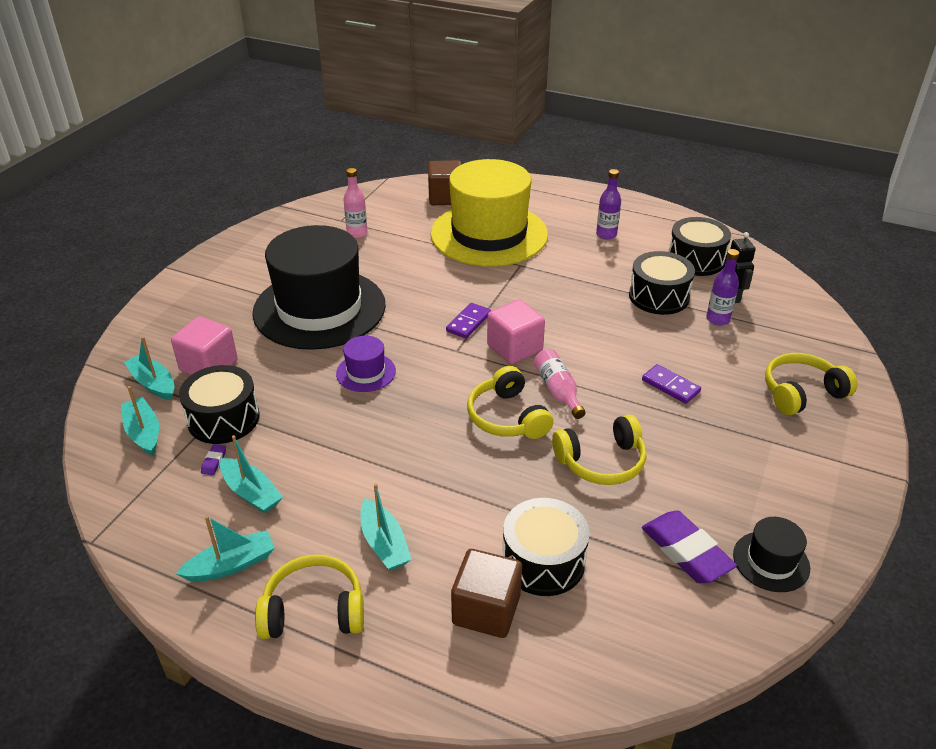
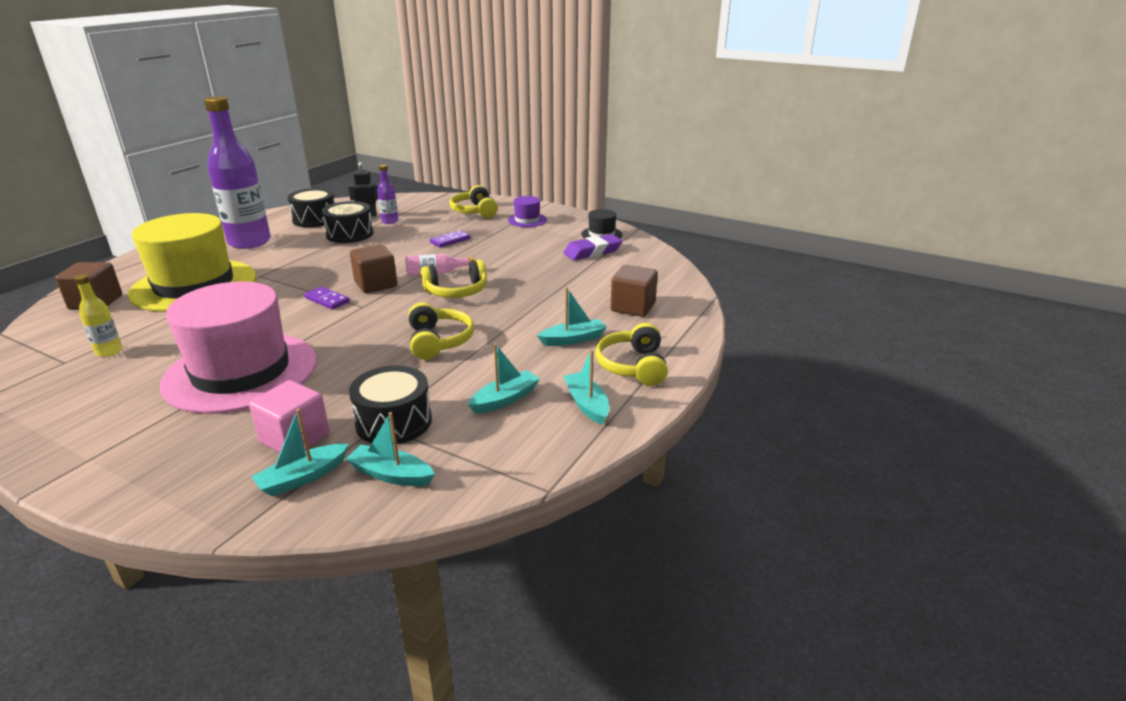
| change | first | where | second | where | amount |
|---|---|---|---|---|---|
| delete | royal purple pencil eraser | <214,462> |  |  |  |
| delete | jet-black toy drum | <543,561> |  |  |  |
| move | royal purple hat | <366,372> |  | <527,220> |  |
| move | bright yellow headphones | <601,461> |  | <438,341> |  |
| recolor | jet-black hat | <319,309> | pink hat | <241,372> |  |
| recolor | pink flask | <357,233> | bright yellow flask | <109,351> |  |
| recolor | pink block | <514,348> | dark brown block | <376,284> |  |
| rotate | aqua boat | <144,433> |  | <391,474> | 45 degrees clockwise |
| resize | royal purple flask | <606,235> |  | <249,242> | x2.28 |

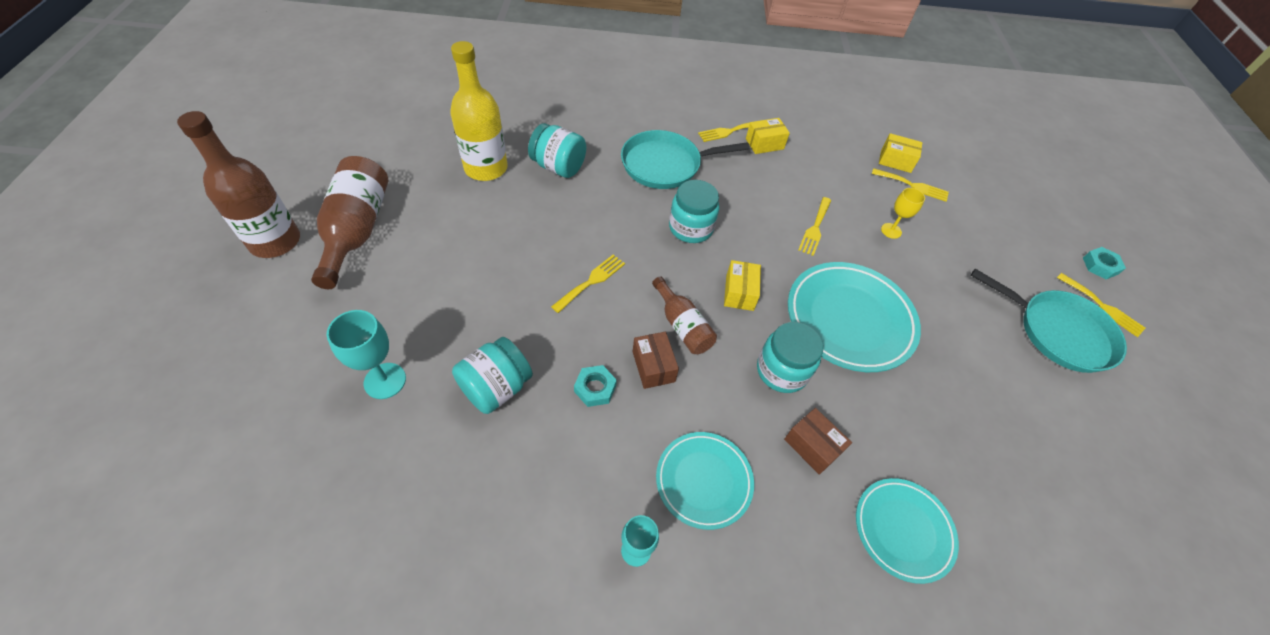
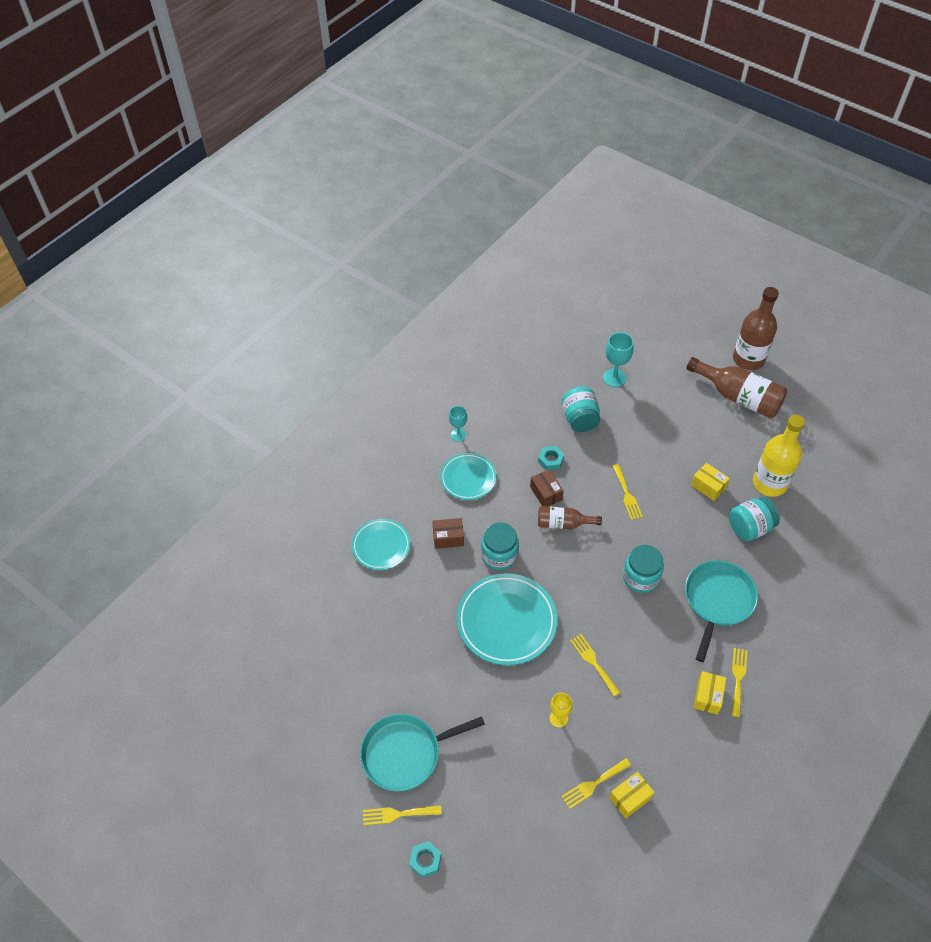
| change | first | where | second | where | amount |
|---|---|---|---|---|---|
| move | bright yellow parcel | <739,293> |  | <708,486> |  |
| rotate | dark brown parcel | <653,366> |  | <546,493> | 45 degrees clockwise |

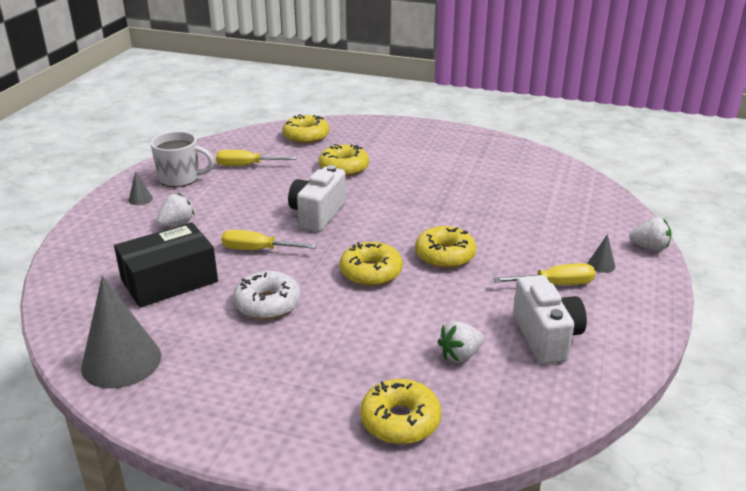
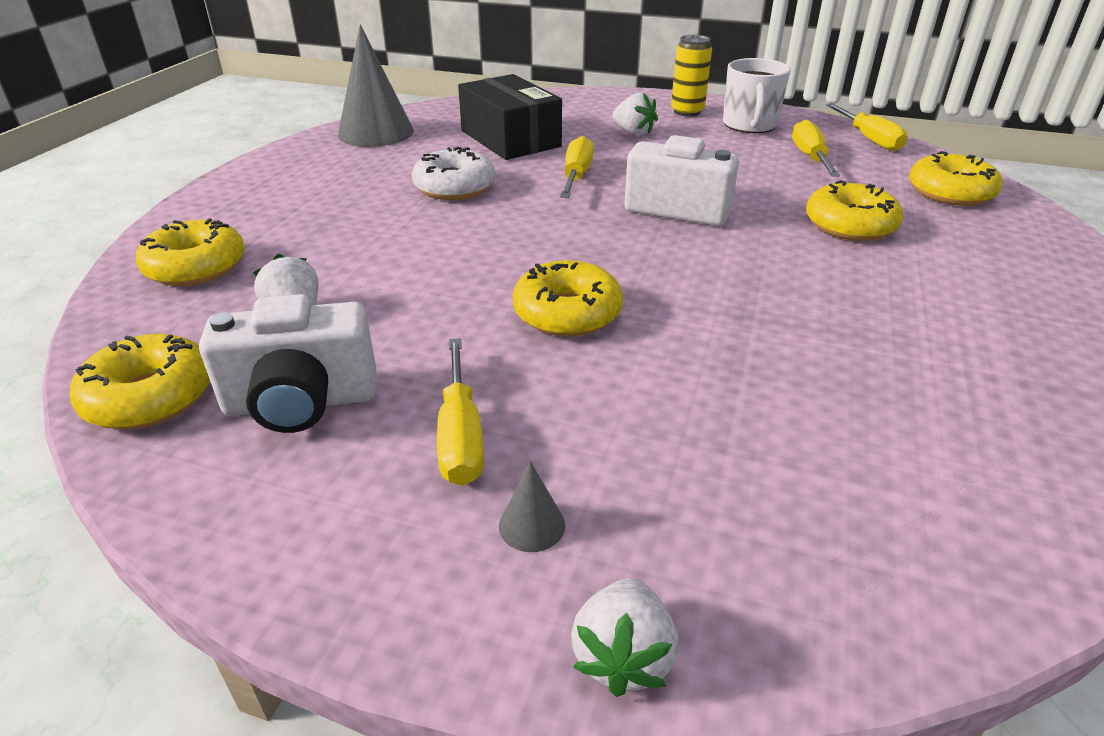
| change | first | where | second | where | amount |
|---|---|---|---|---|---|
| insert |  |  | bright yellow flat screwdriver | <868,139> |  |
| move | bright yellow doughnut | <371,272> |  | <150,397> |  |
| replace | gray solid cone | <140,199> | bright yellow can | <687,112> |  |

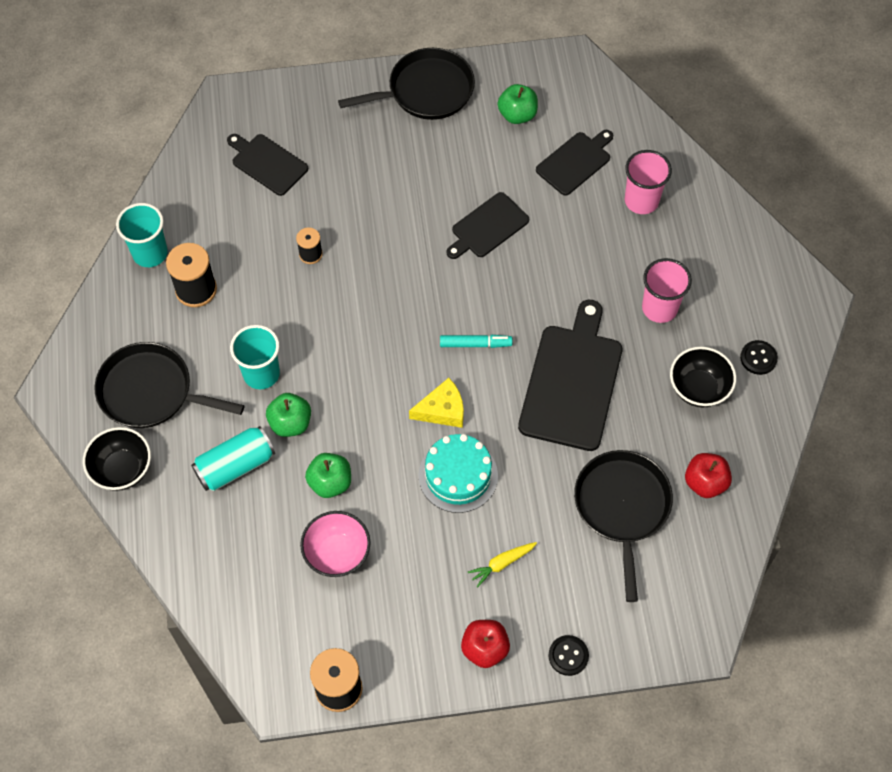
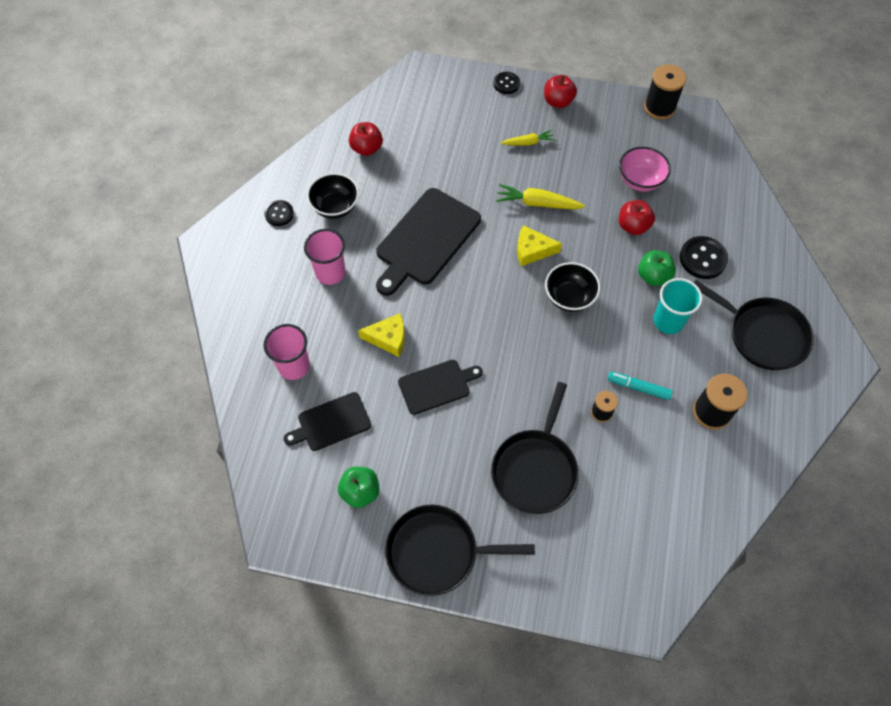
| change | first | where | second | where | amount |
|---|---|---|---|---|---|
| delete | aqua tumbler | <150,253> |  |  |  |
| delete | jet-black bread board | <267,163> |  |  |  |
| insert |  |  | bright yellow cheese wedge | <388,338> |  |
| move | jet-black serving bowl | <122,469> |  | <569,297> |  |
| move | aqua marker | <475,344> |  | <638,387> |  |
| move | jet-black skillet | <622,507> |  | <535,469> |  |
| replace | aqua can | <235,466> | jet-black button | <703,258> |  |
| replace | aqua layer cake | <458,475> | bright yellow toy carrot | <537,203> |  |
| recolor | green apple | <330,482> | crimson apple | <633,226> |  |

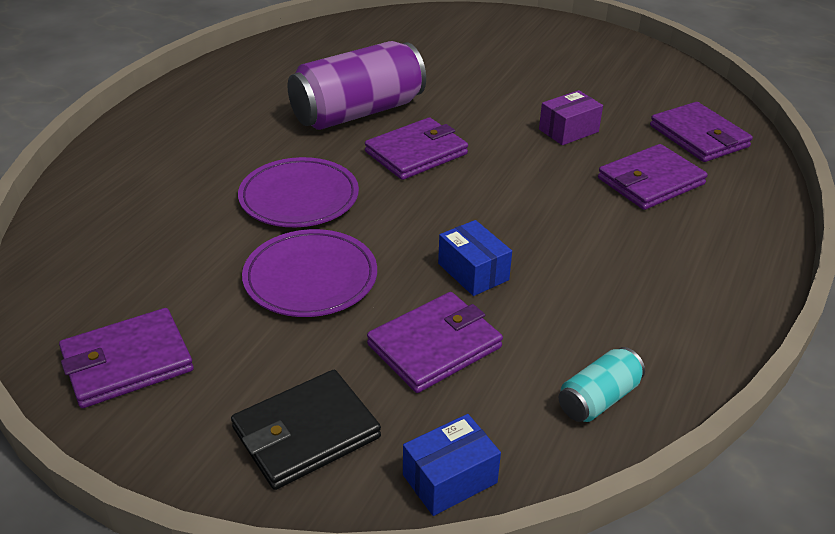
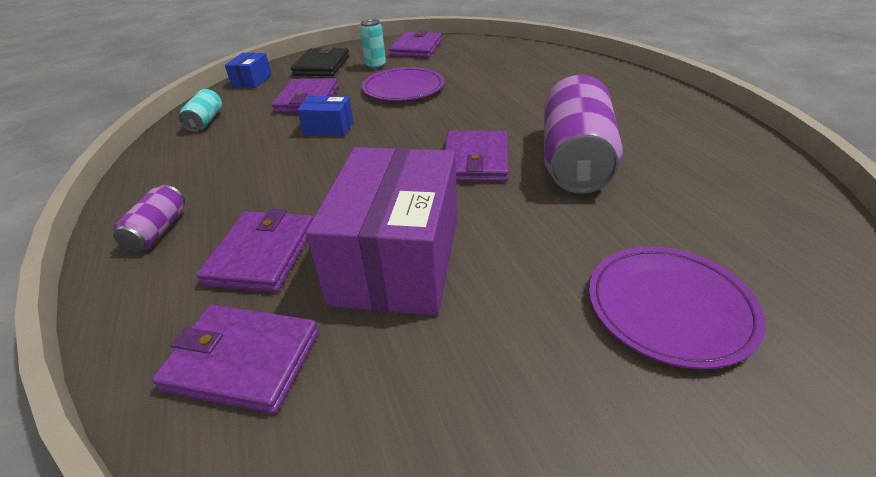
| change | first | where | second | where | amount |
|---|---|---|---|---|---|
| insert |  |  | royal purple can | <158,231> |  |
| insert |  |  | aqua can | <375,66> |  |
| move | royal purple flat dish | <299,197> |  | <669,308> |  |
| resize | royal purple parcel | <568,130> |  | <397,260> | x2.20 |

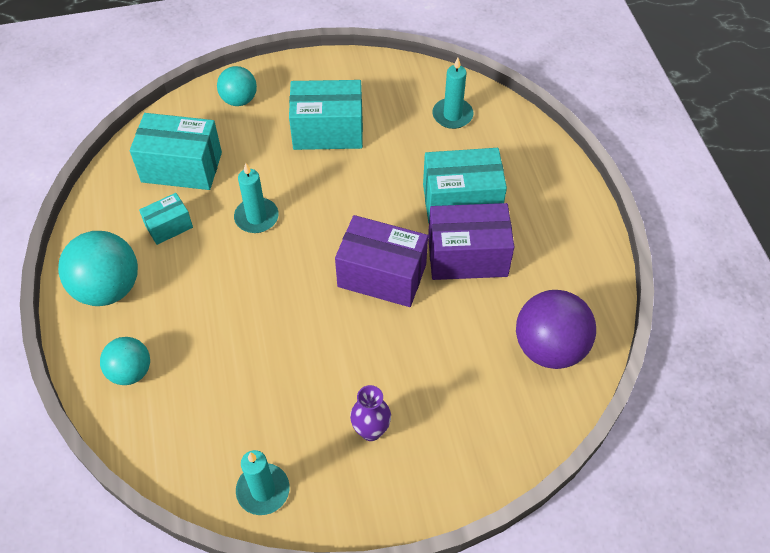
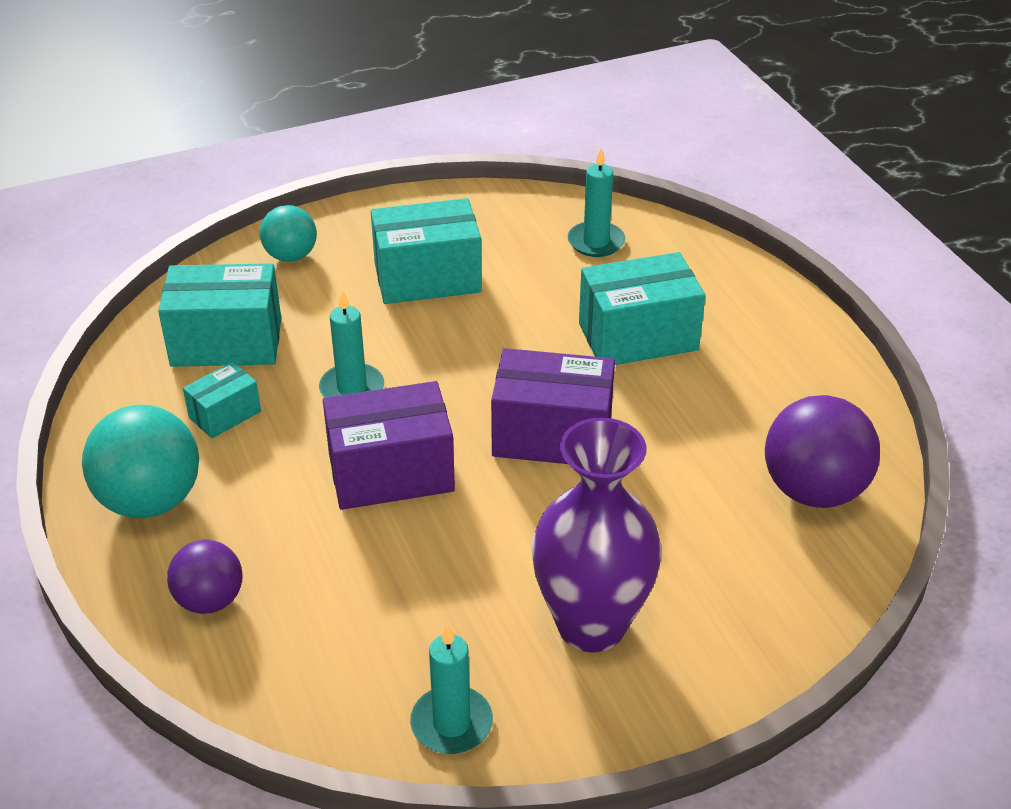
| change | first | where | second | where | amount |
|---|---|---|---|---|---|
| move | royal purple parcel | <467,256> |  | <391,473> |  |
| recolor | aqua sphere | <131,371> | royal purple sphere | <210,600> |  |
| resize | royal purple tall vase | <371,431> |  | <591,625> | x2.08 |

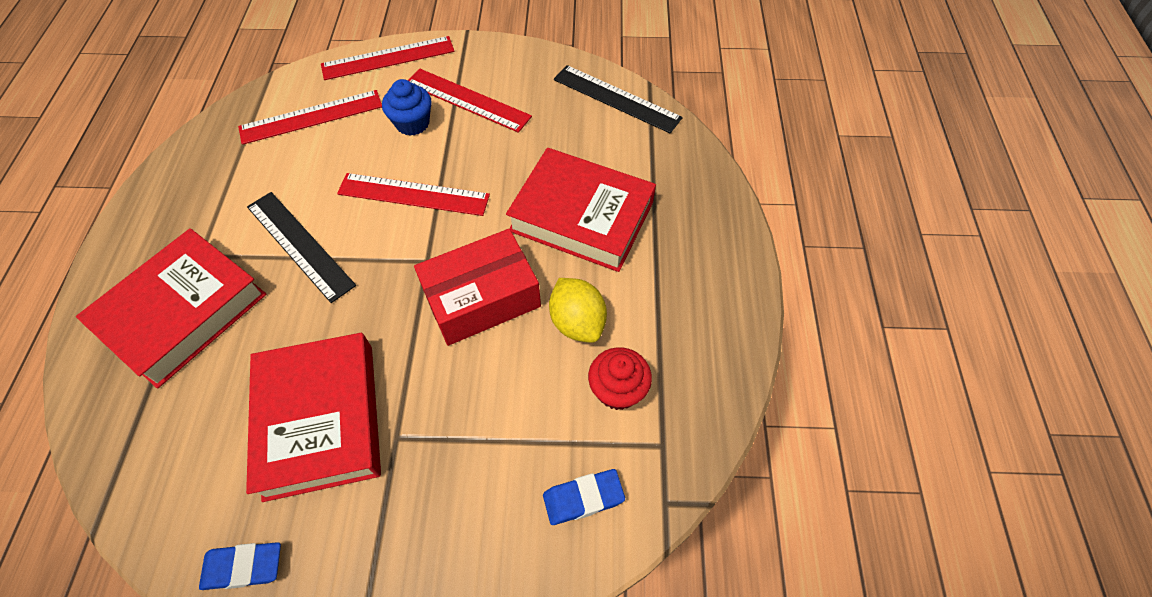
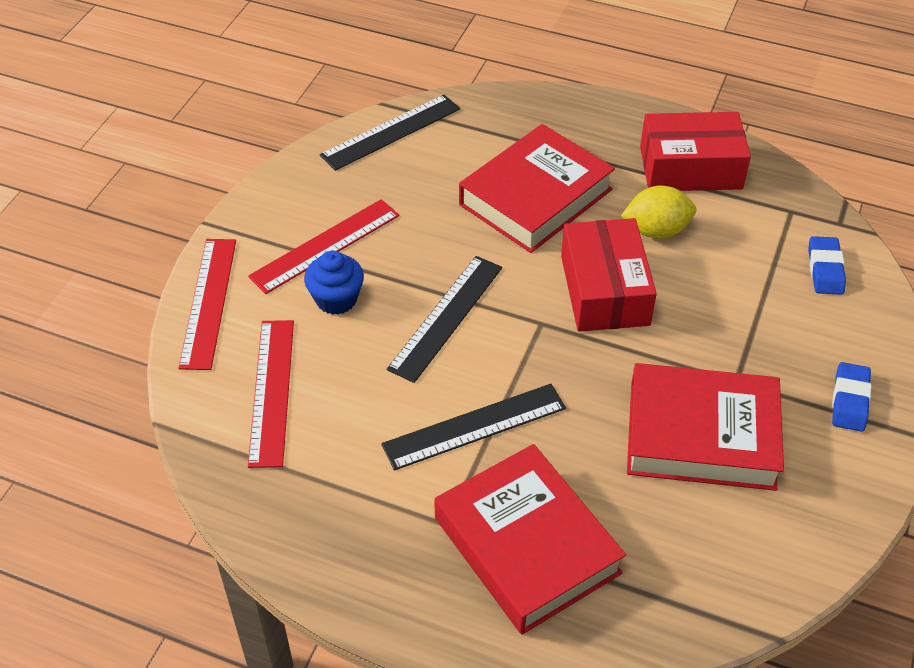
| change | first | where | second | where | amount |
|---|---|---|---|---|---|
| delete | crimson muffin | <618,390> |  |  |  |
| insert |  |  | crimson parcel | <690,168> |  |
| move | cobalt pencil eraser | <243,567> |  | <849,400> |  |
| recolor | crimson measuring stick | <413,195> | jet-black measuring stick | <446,317> |  |

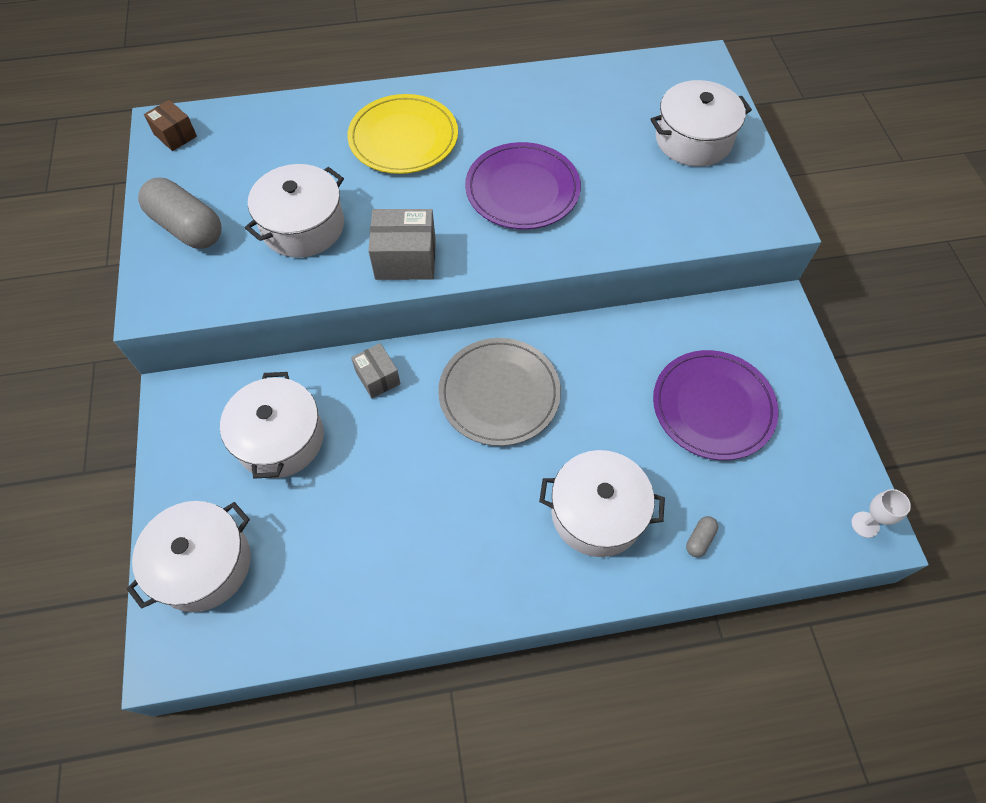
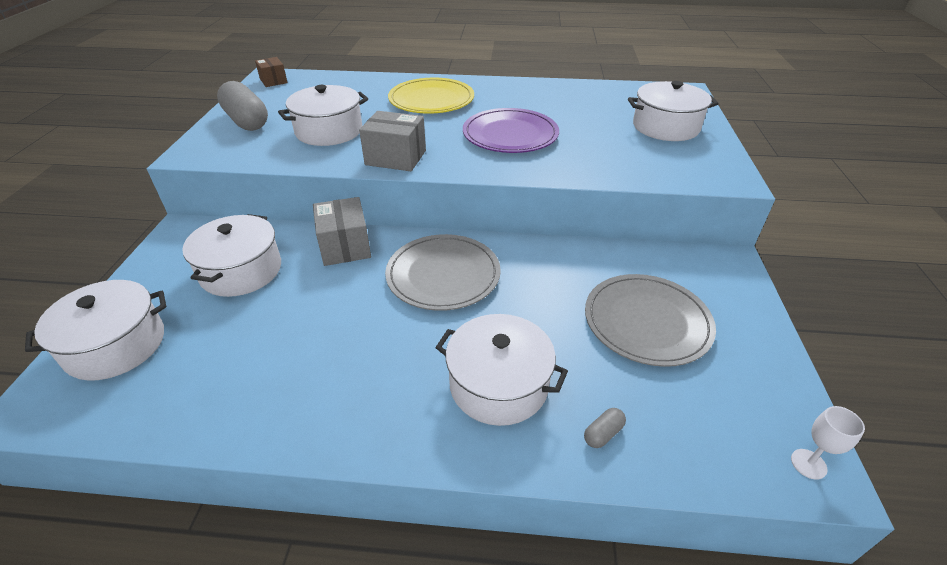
| change | first | where | second | where | amount |
|---|---|---|---|---|---|
| recolor | royal purple flat dish | <713,407> | gray flat dish | <647,322> |  |
| resize | gray parcel | <377,377> |  | <345,246> | x1.58 |

